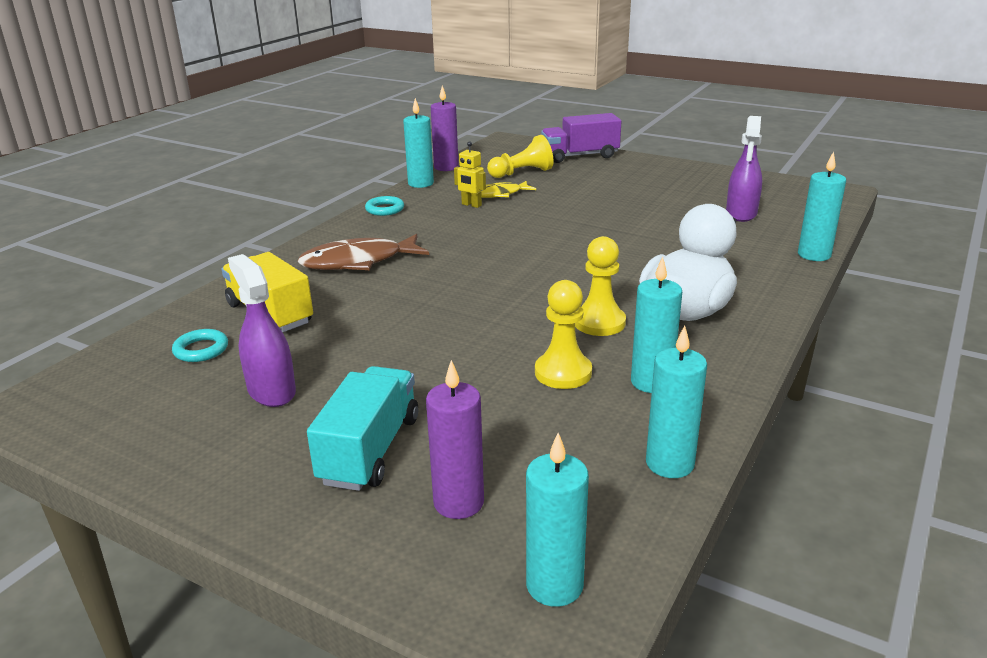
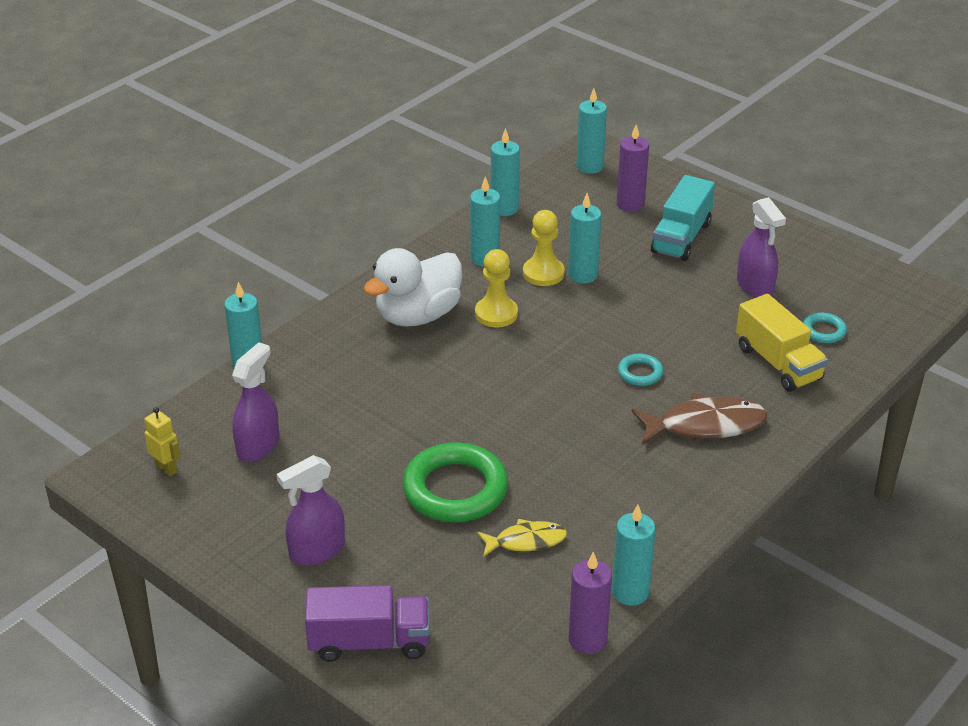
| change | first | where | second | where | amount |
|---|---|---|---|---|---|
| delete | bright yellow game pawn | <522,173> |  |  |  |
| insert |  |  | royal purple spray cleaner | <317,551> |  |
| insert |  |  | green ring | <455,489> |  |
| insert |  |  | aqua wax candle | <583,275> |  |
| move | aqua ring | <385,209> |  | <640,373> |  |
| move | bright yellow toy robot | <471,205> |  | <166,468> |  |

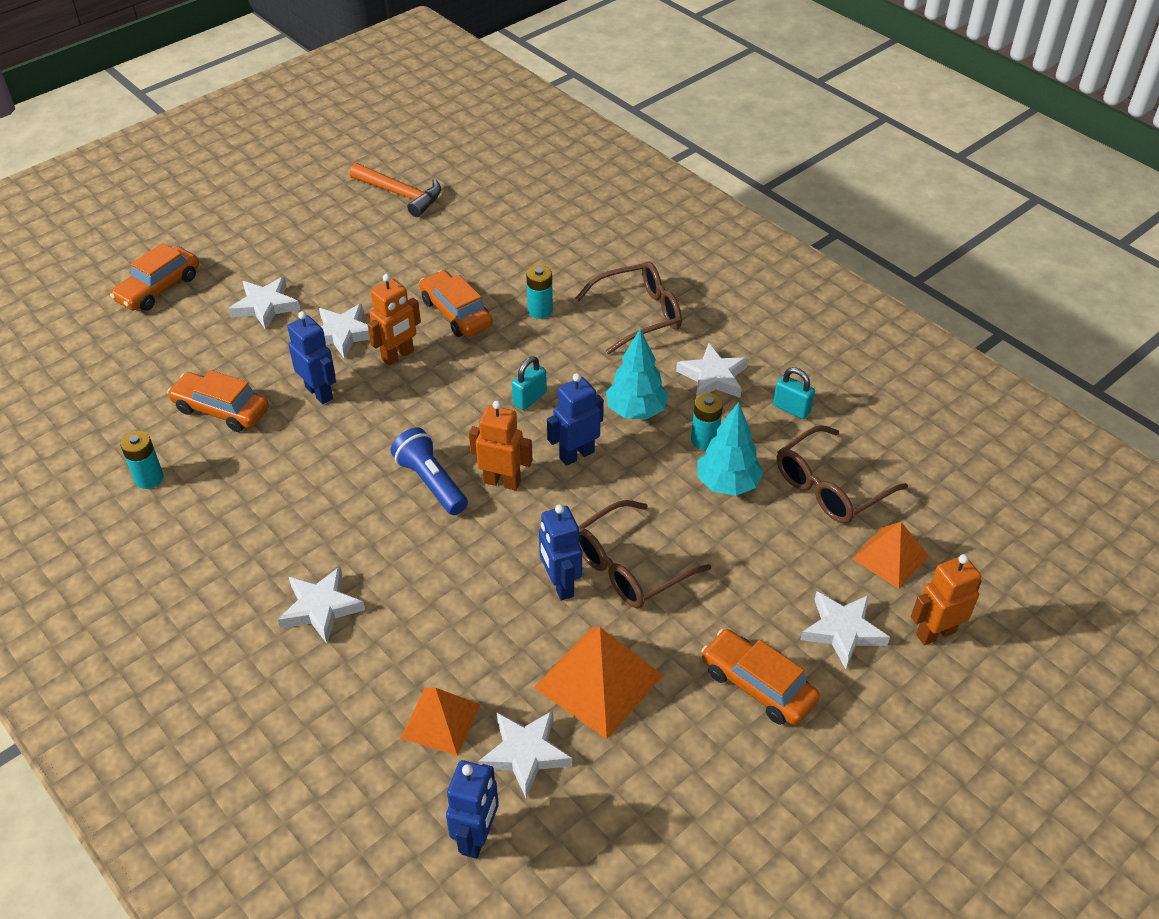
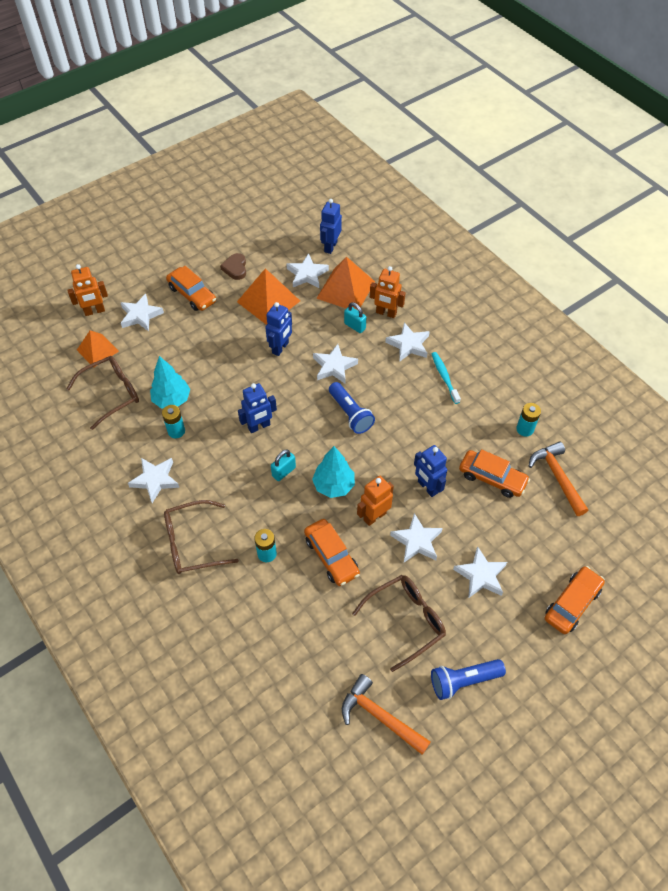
| change | first | where | second | where | amount |
|---|---|---|---|---|---|
| insert |  |  | dark brown love heart | <235,268> |  |
| insert |  |  | snow-white star shape | <334,366> |  |
| insert |  |  | cobalt torch | <463,680> |  |
| insert |  |  | aqua tooth brush | <444,377> |  |
| insert |  |  | orange-coloured claw hammer | <557,477> |  |
| move | orange-coloured toy robot | <502,482> |  | <386,313> |  |
| move | dark brown spectacles | <629,567> |  | <406,620> |  |
| move | aqua fir tree | <636,411> |  | <334,485> |  |
| move | aqua padlock | <791,409> |  | <355,326> |  |
| rotate | cobalt toy robot | <560,585> |  | <280,348> | 45 degrees clockwise |
| resize | orange-coloured solid pyramid | <440,721> |  | <345,290> | x1.55 |

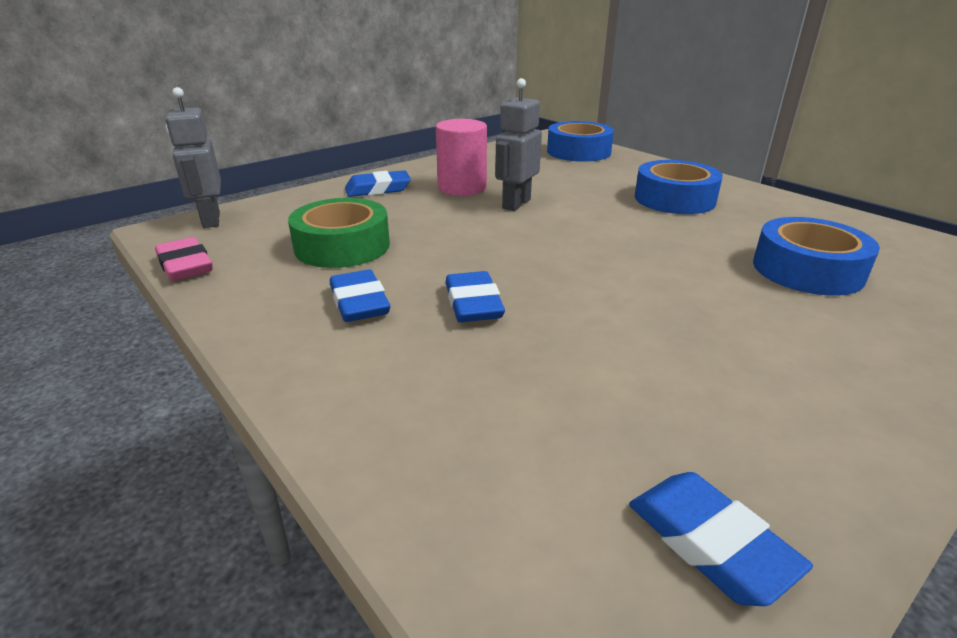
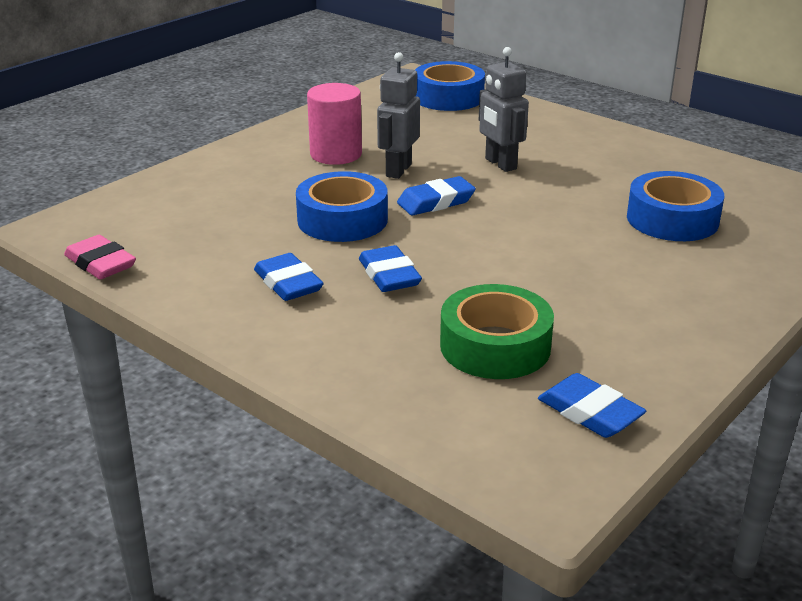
| change | first | where | second | where | amount |
|---|---|---|---|---|---|
| move | gray toy robot | <210,220> |  | <500,164> |  |
| move | green tape | <342,246> |  | <495,346> |  |
| move | cobalt pencil eraser | <378,189> |  | <436,202> |  |
| move | cobalt tape | <674,199> |  | <342,220> |  |

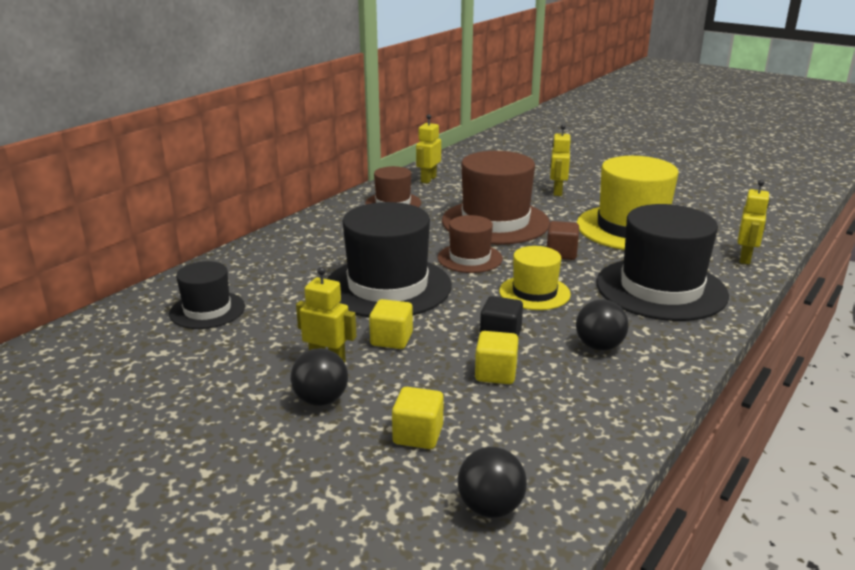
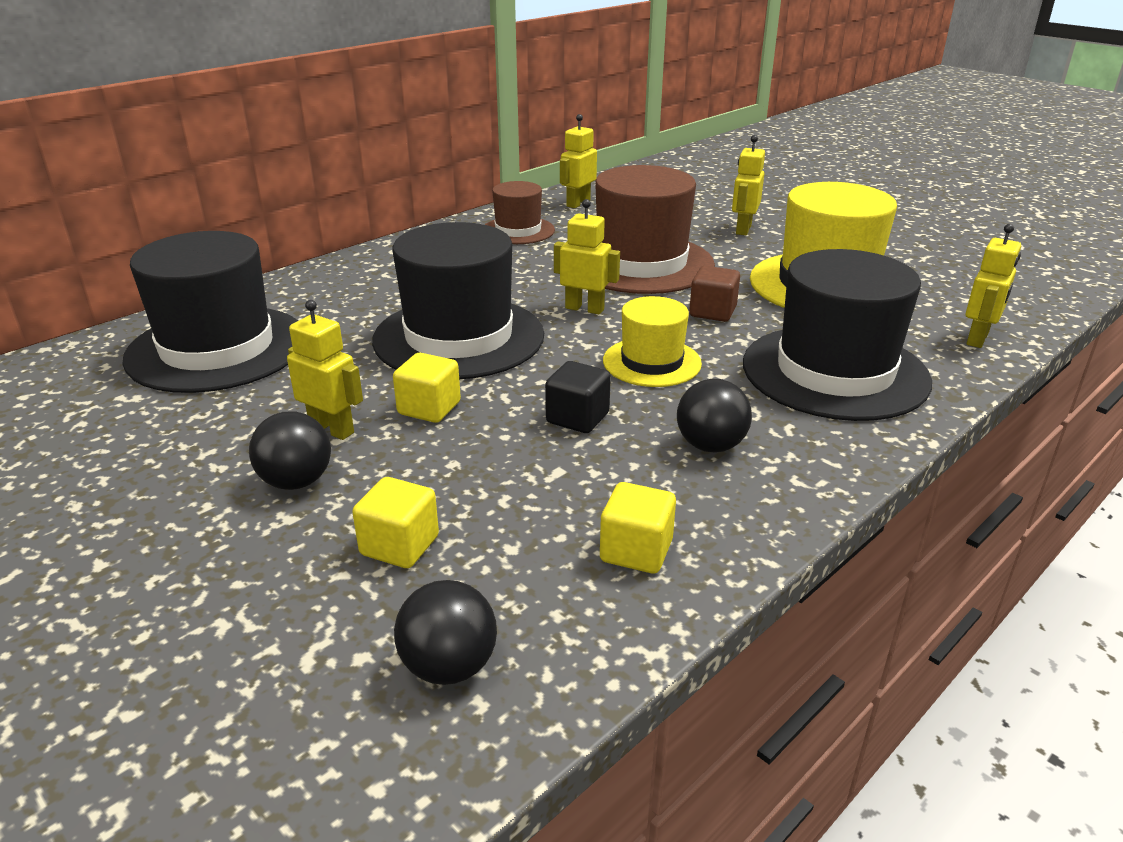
| change | first | where | second | where | amount |
|---|---|---|---|---|---|
| move | bright yellow block | <495,373> |  | <636,551> |  |
| replace | dark brown hat | <470,258> | bright yellow toy robot | <584,309> |  |
| resize | jet-black hat | <207,310> |  | <217,348> | x1.82 |

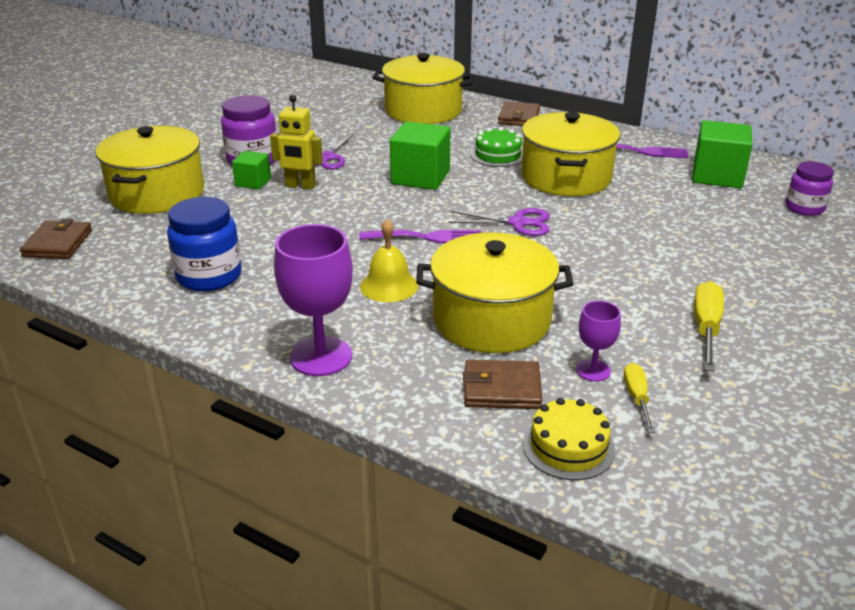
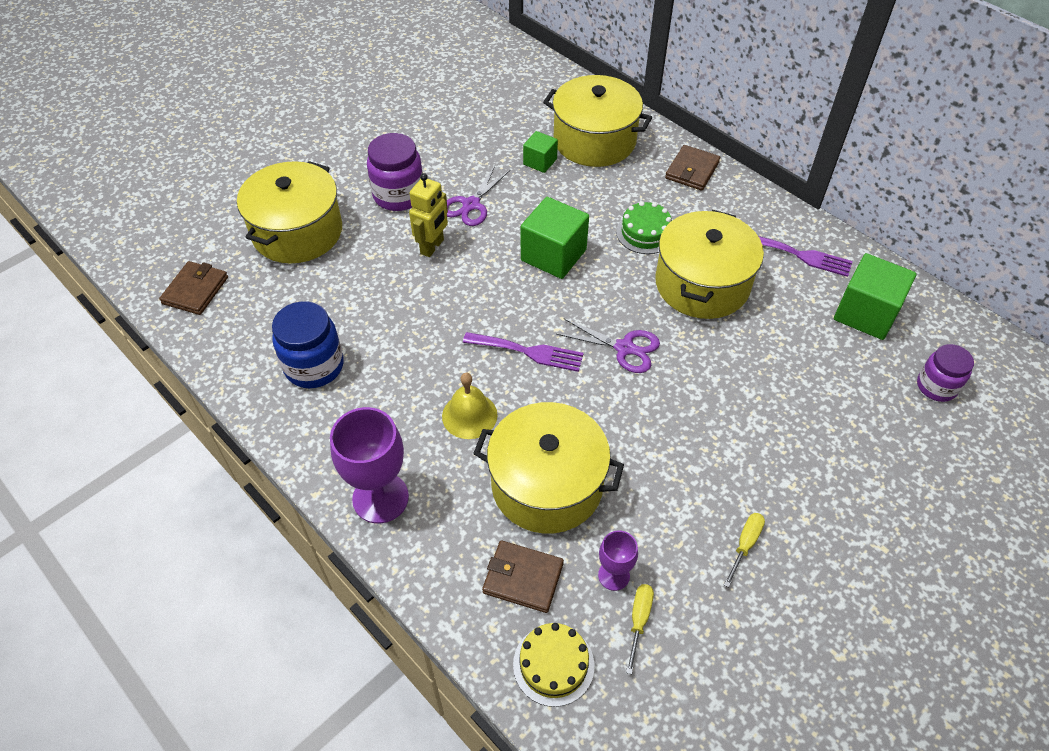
| change | first | where | second | where | amount |
|---|---|---|---|---|---|
| move | green block | <253,182> |  | <540,162> |  |
| rotate | bright yellow toy robot | <300,186> |  | <432,247> | 90 degrees counterclockwise |
| resize | bright yellow flat screwdriver | <706,328> |  | <745,544> | x0.63 |

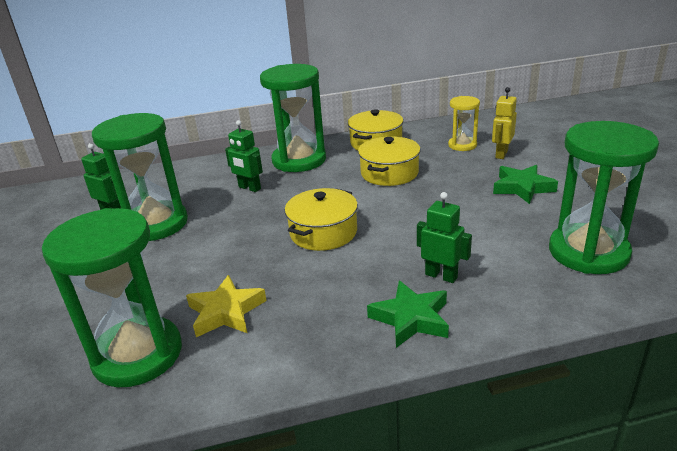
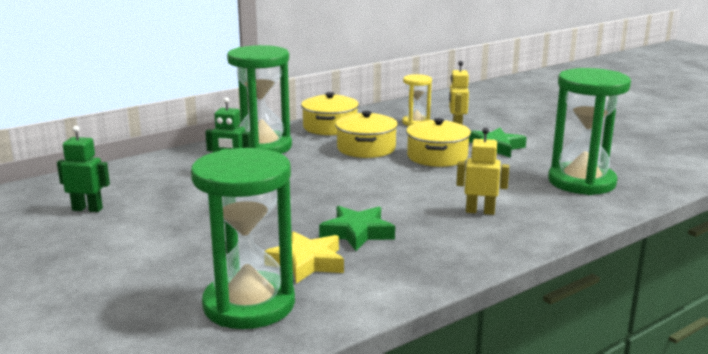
| change | first | where | second | where | amount |
|---|---|---|---|---|---|
| delete | green hourglass | <155,224> |  |  |  |
| move | bright yellow stockpot | <323,232> |  | <437,157> |  |
| move | green star shape | <411,319> |  | <357,233> |  |
| recolor | green toy robot | <441,276> | bright yellow toy robot | <480,211> |  |

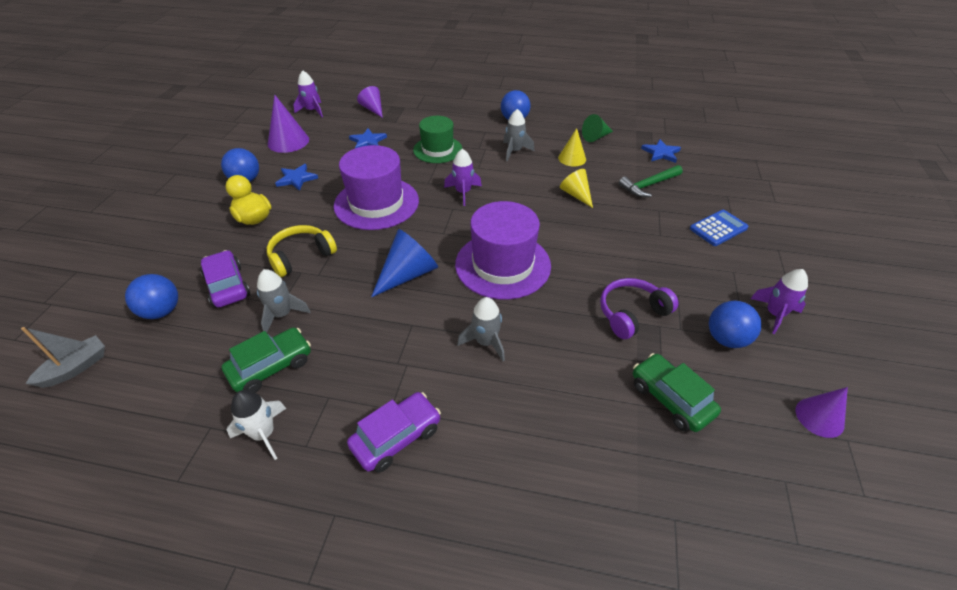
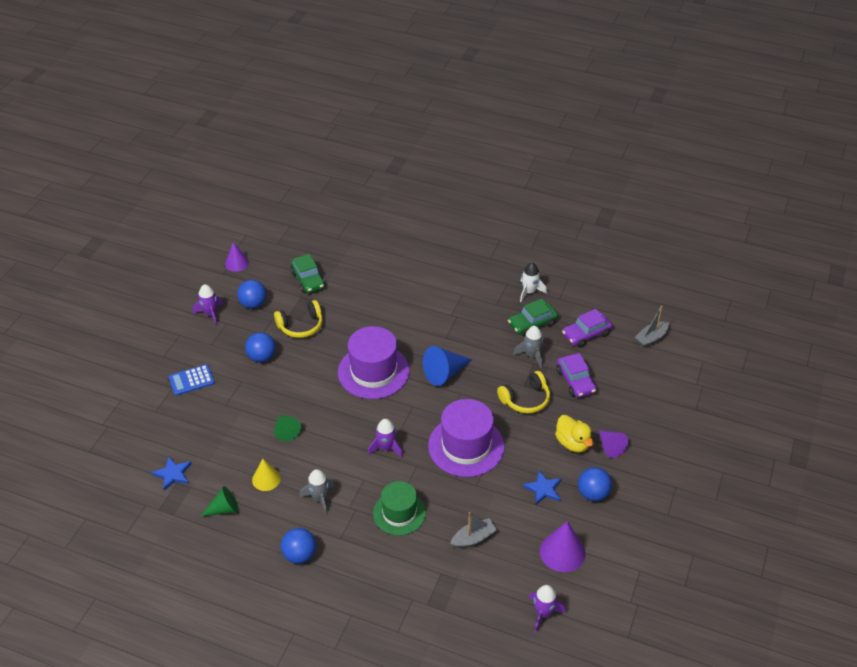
| change | first | where | second | where | amount |
|---|---|---|---|---|---|
| delete | gray toy rocket | <485,342> |  |  |  |
| delete | green claw hammer | <649,185> |  |  |  |
| move | cobalt sphere | <162,311> |  | <262,357> |  |
| move | royal purple toy car | <396,437> |  | <586,334> |  |
| move | royal purple solid cone | <373,109> |  | <610,447> |  |
| replace | cobalt star shape | <368,141> | gray boat | <473,538> |  |
| recolor | bright yellow solid cone | <576,195> | green solid cone | <286,431> |  |
| recolor | royal purple headphones | <632,314> | bright yellow headphones | <301,326> |  |

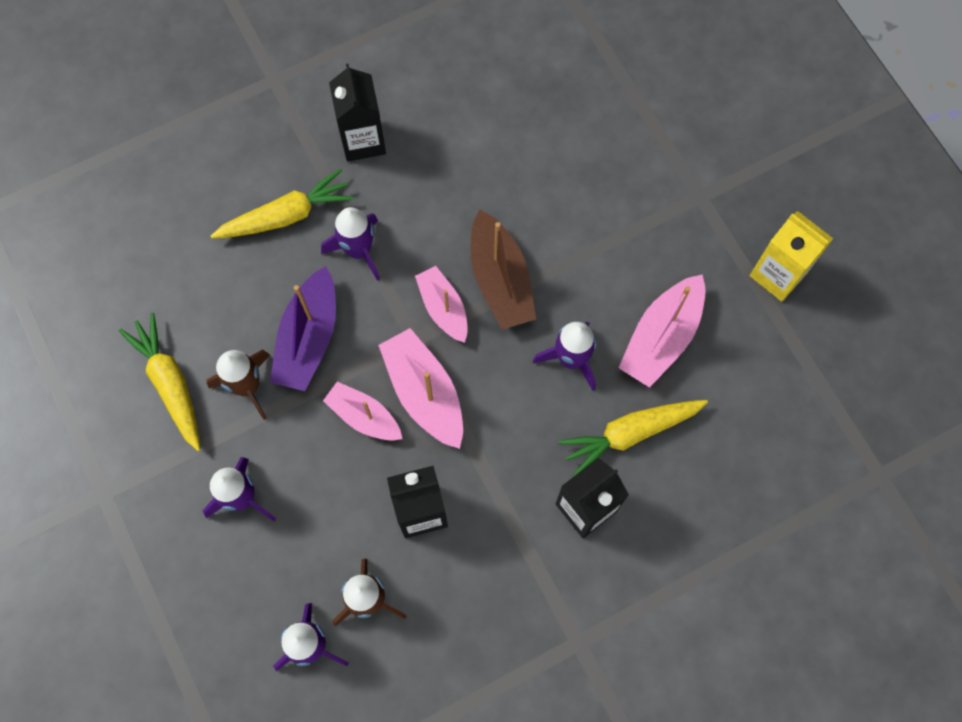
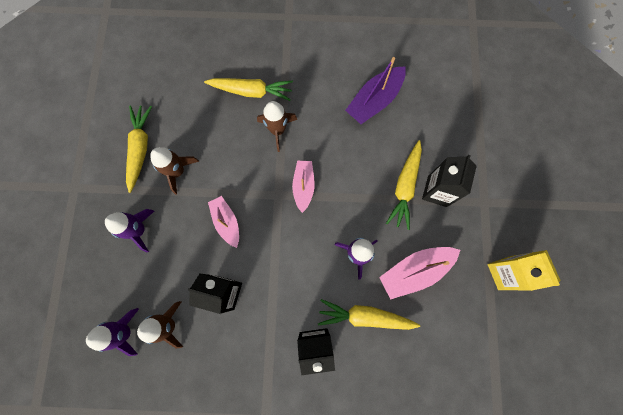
| change | first | where | second | where | amount |
|---|---|---|---|---|---|
| delete | pink boat | <424,393> |  |  |  |
| delete | dark brown boat | <500,280> |  |  |  |
| insert |  |  | bright yellow toy carrot | <404,187> |  |
| move | royal purple boat | <308,338> |  | <374,101> |  |
| move | jet-black carton | <363,140> |  | <437,191> |  |
| recolor | royal purple toy rocket | <358,250> | dark brown toy rocket | <277,130> |  |

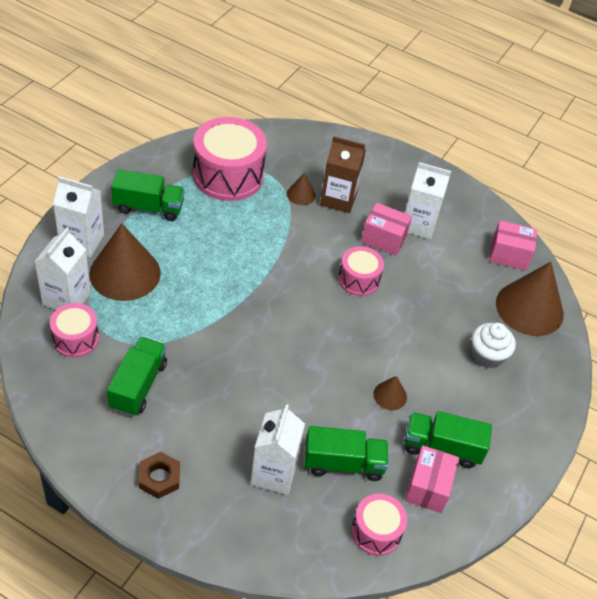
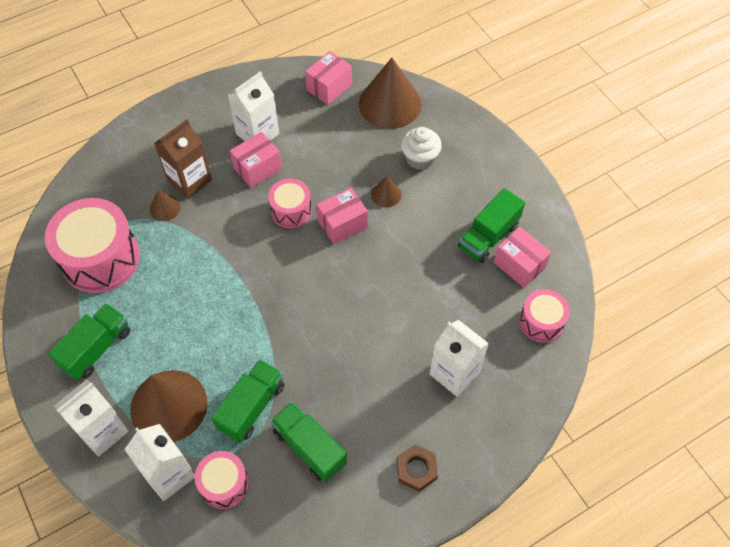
| change | first | where | second | where | amount |
|---|---|---|---|---|---|
| insert |  |  | pink parcel | <342,224> |  |
| move | green lorry | <343,463> |  | <251,407> |  |
| move | dark brown solid cone | <390,395> |  | <386,194> |  |

